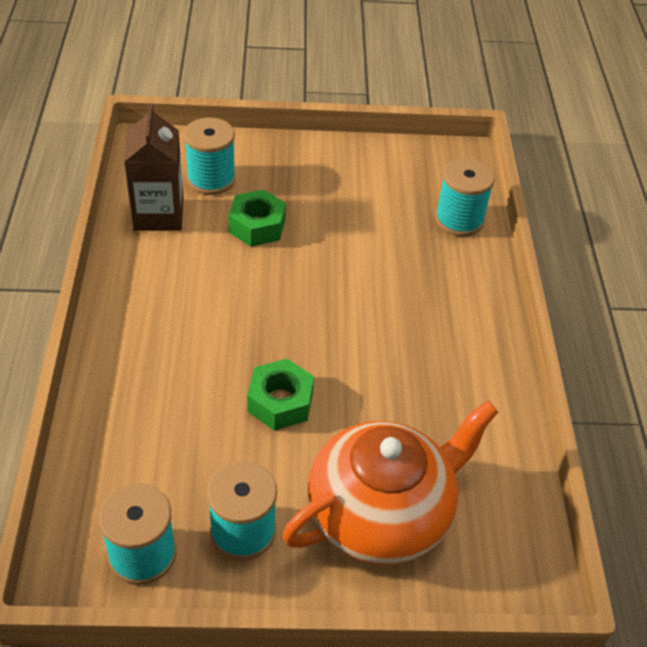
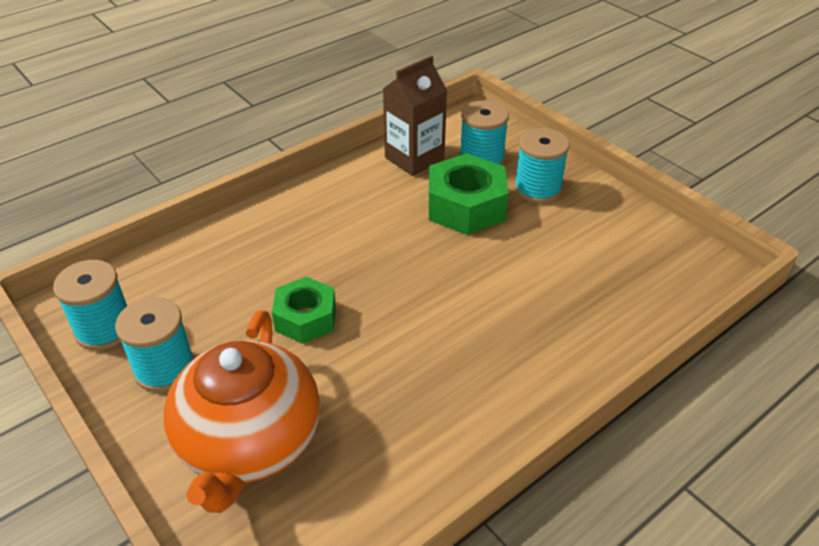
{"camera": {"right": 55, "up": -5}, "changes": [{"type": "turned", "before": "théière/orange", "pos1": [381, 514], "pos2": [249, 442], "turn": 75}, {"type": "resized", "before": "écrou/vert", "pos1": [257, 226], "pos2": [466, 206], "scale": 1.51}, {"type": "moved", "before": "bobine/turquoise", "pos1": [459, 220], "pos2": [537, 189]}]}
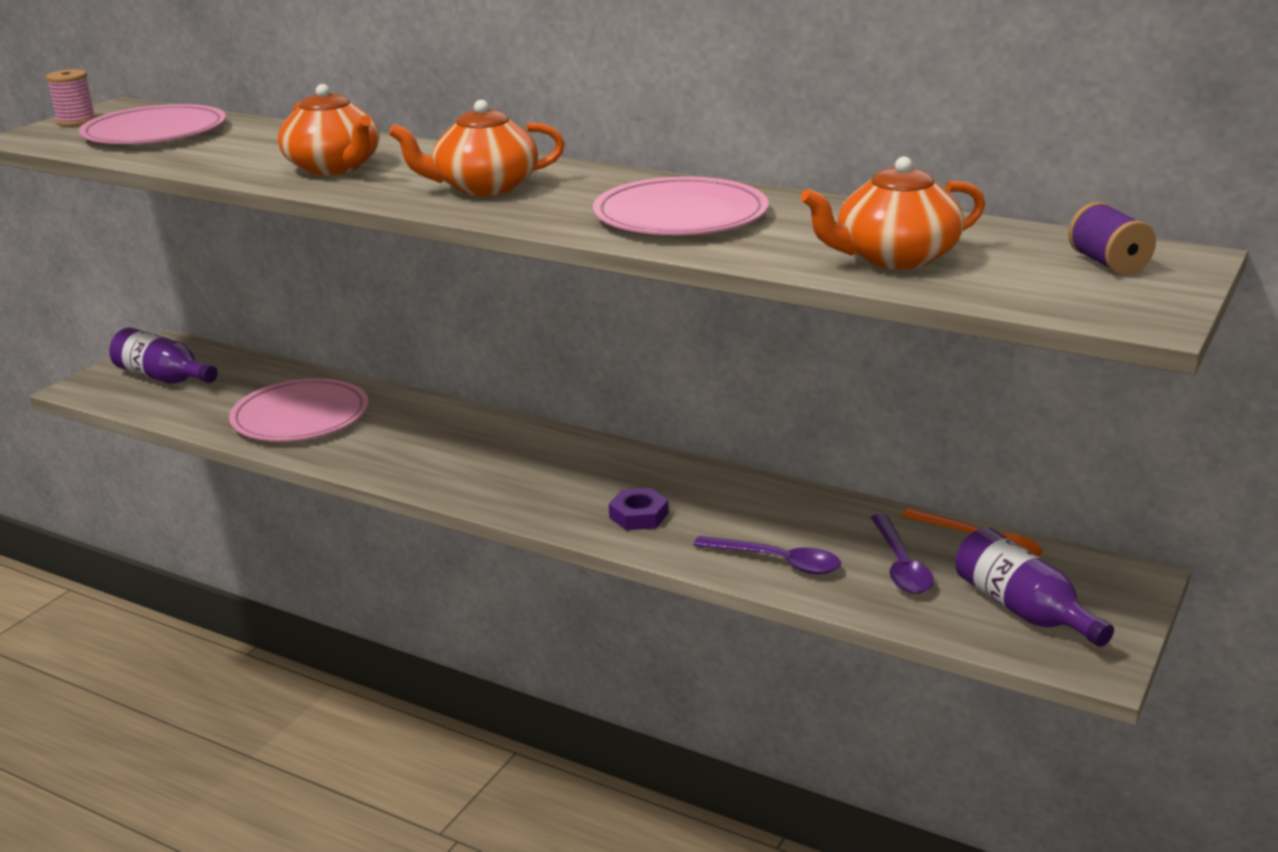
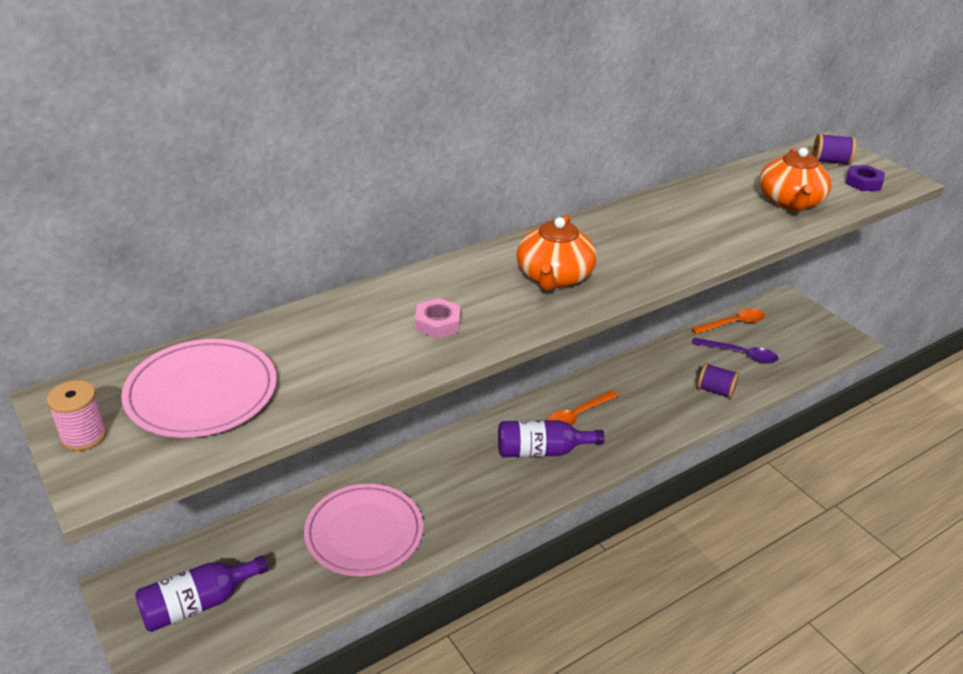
{"camera": {"right": -65, "up": 10}, "changes": [{"type": "replaced", "before": "théière/orange", "after": "écrou/rose", "pos1": [334, 167], "pos2": [437, 323]}, {"type": "moved", "before": "bouteille/violet", "pos1": [1022, 609], "pos2": [541, 451]}, {"type": "added", "after": "cuillère/orange", "pos2": [577, 416]}, {"type": "replaced", "before": "cuillère/violet", "after": "bobine/violet", "pos1": [777, 562], "pos2": [715, 390]}, {"type": "moved", "before": "écrou/violet", "pos1": [638, 515], "pos2": [863, 182]}, {"type": "removed", "before": "assiette/rose", "pos1": [680, 215]}]}
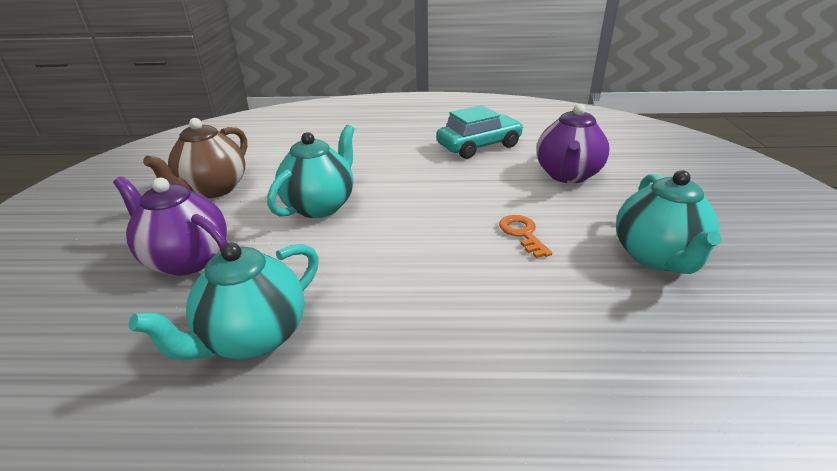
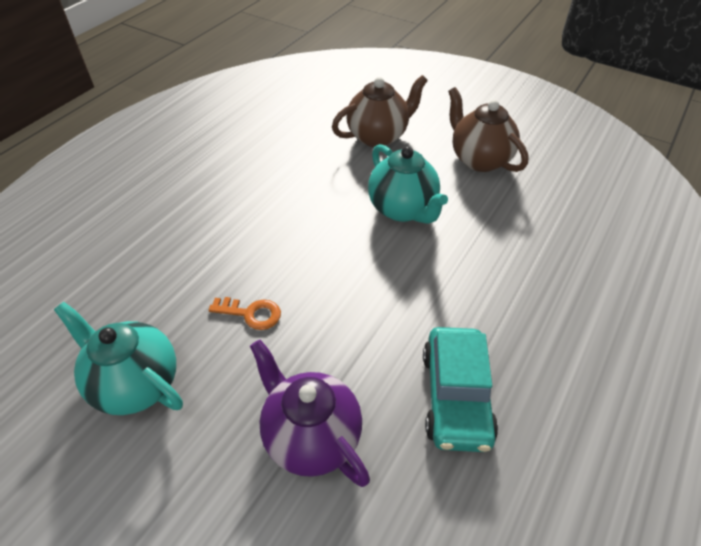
{"camera": {"right": 120, "up": 15}, "changes": [{"type": "recoloured", "before": "théière/violet", "after": "théière/marron", "pos1": [187, 259], "pos2": [378, 136]}, {"type": "removed", "before": "théière/turquoise", "pos1": [254, 337]}]}
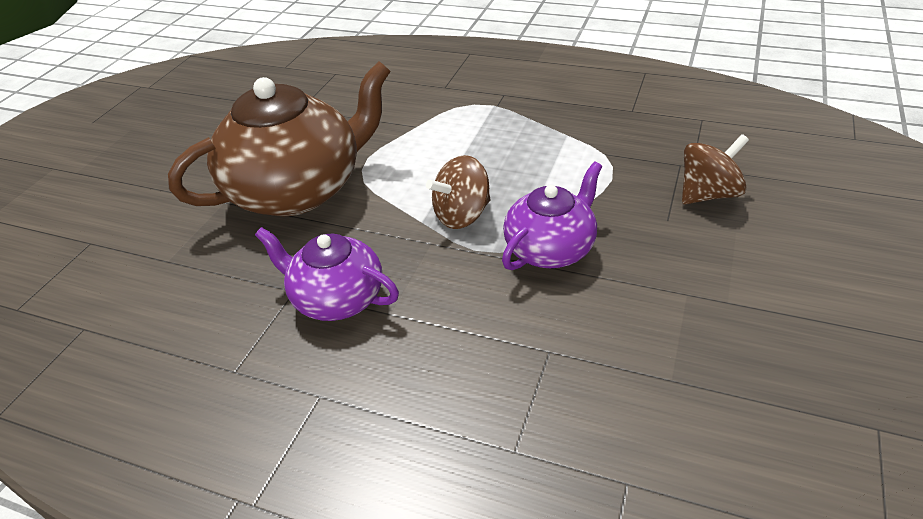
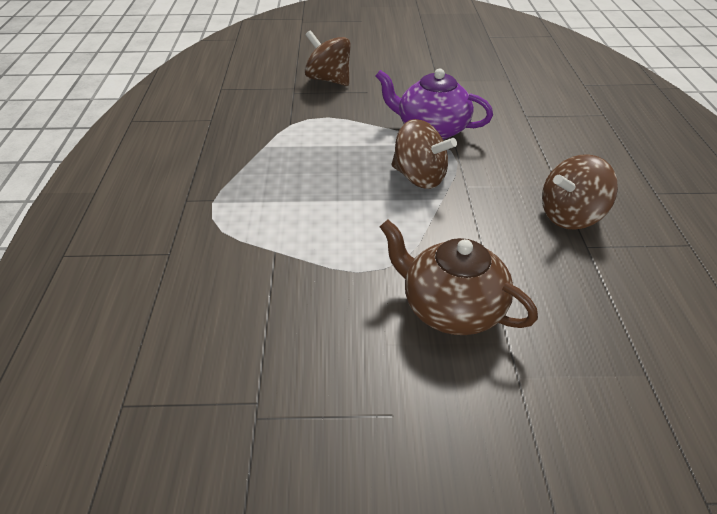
{"camera": {"right": -115, "up": 0}, "changes": [{"type": "resized", "before": "théière/marron", "pos1": [298, 190], "pos2": [451, 309], "scale": 0.56}, {"type": "replaced", "before": "théière/violet", "after": "toupie/marron", "pos1": [337, 298], "pos2": [571, 216]}]}
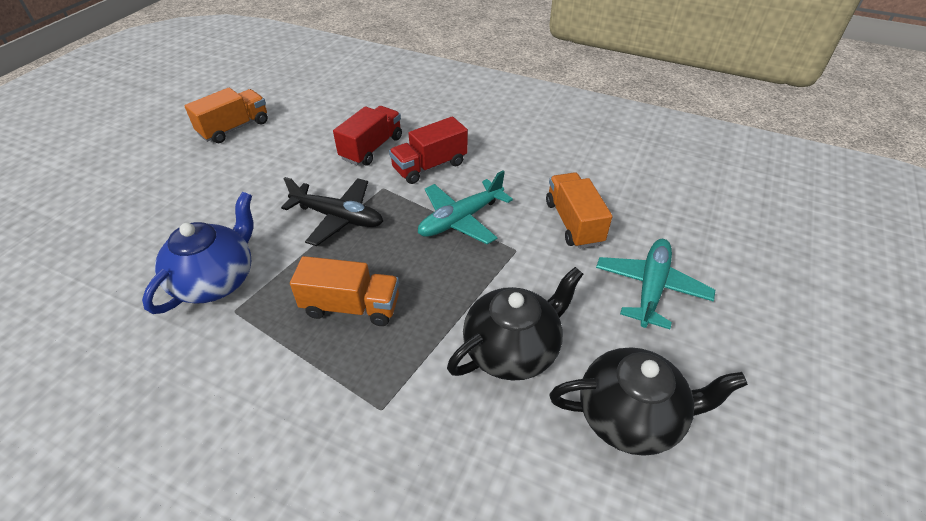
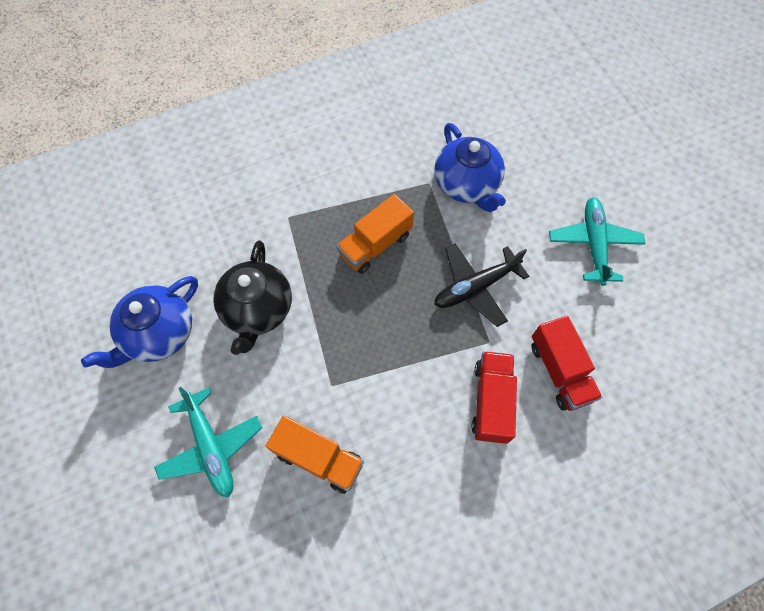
{"camera": {"right": 130, "up": 20}, "changes": [{"type": "recoloured", "before": "théière/noir", "after": "théière/bleu", "pos1": [630, 416], "pos2": [159, 334]}, {"type": "moved", "before": "avion/turquoise", "pos1": [460, 219], "pos2": [593, 244]}, {"type": "removed", "before": "camion/orange", "pos1": [234, 128]}]}
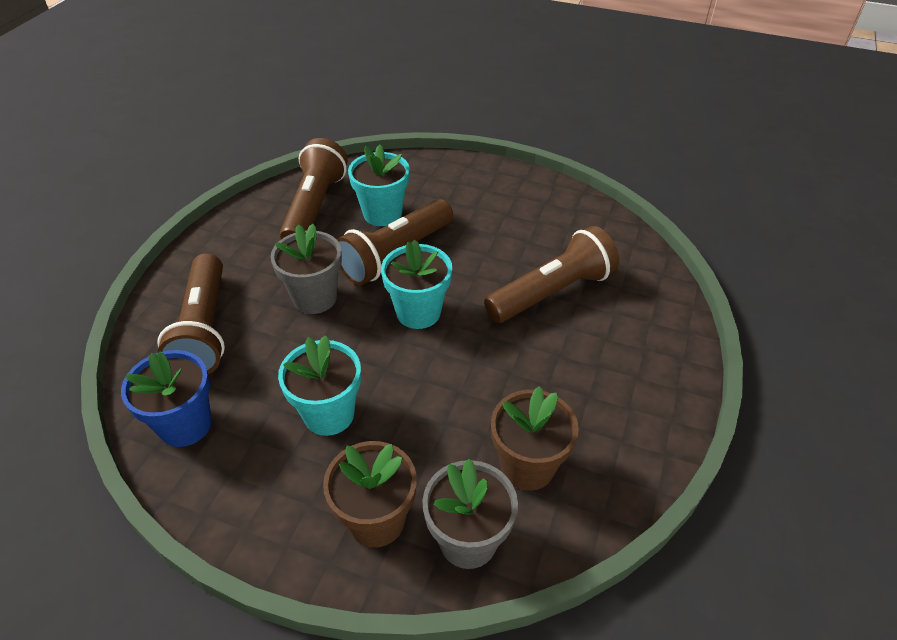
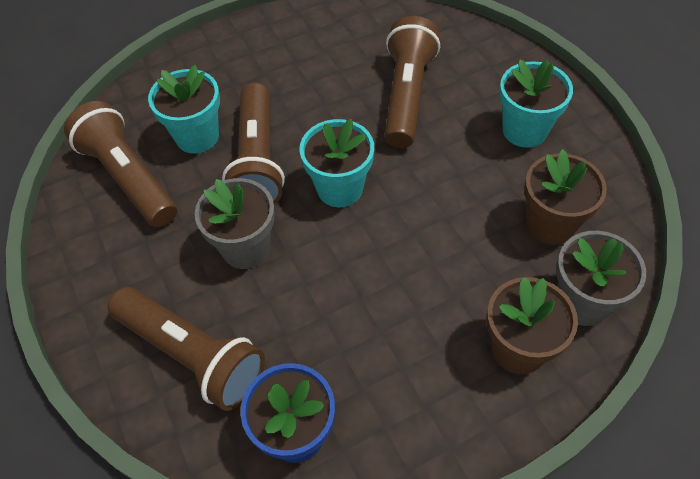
{"camera": {"right": -45, "up": 10}, "changes": [{"type": "moved", "before": "pot de fleurs/turquoise", "pos1": [329, 414], "pos2": [524, 130]}]}
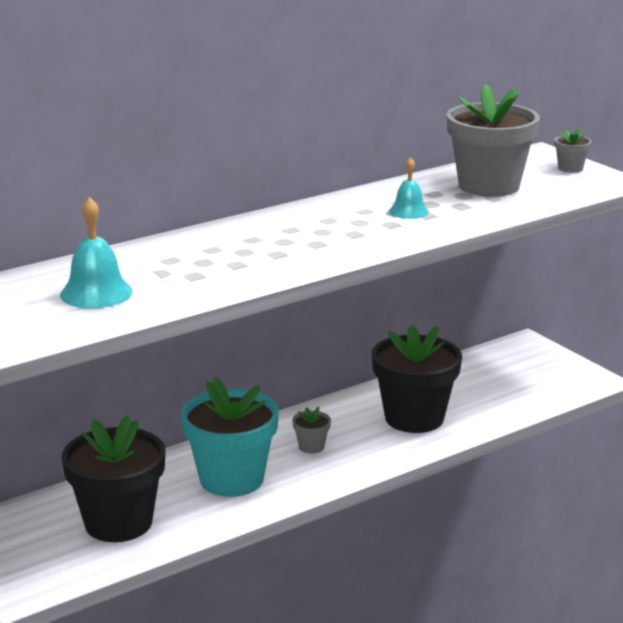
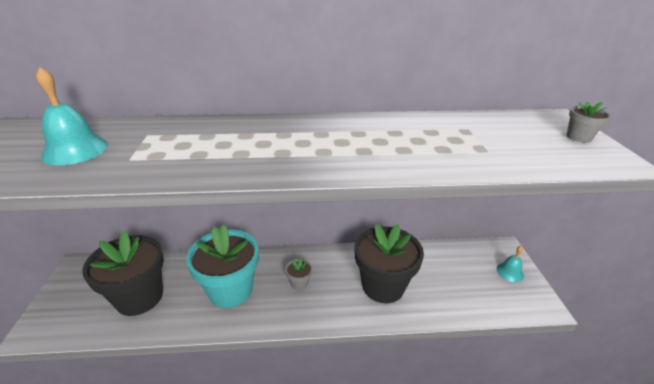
{"camera": {"right": 30, "up": 10}, "changes": [{"type": "moved", "before": "cloche/turquoise", "pos1": [408, 211], "pos2": [510, 272]}, {"type": "removed", "before": "pot de fleurs/gris", "pos1": [489, 186]}]}
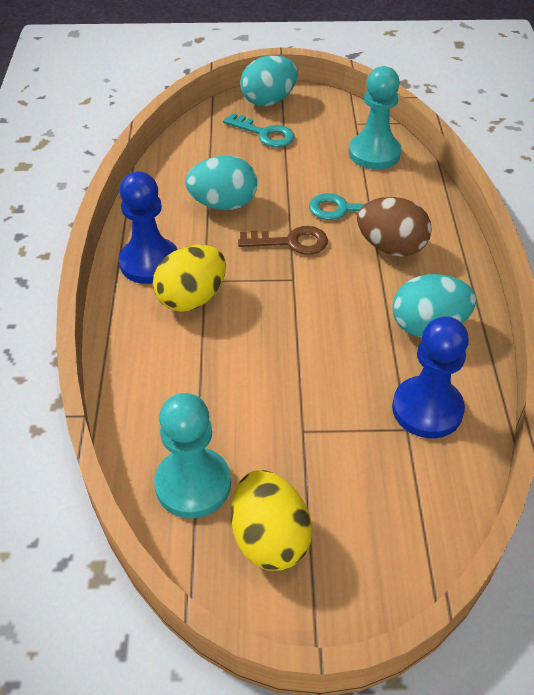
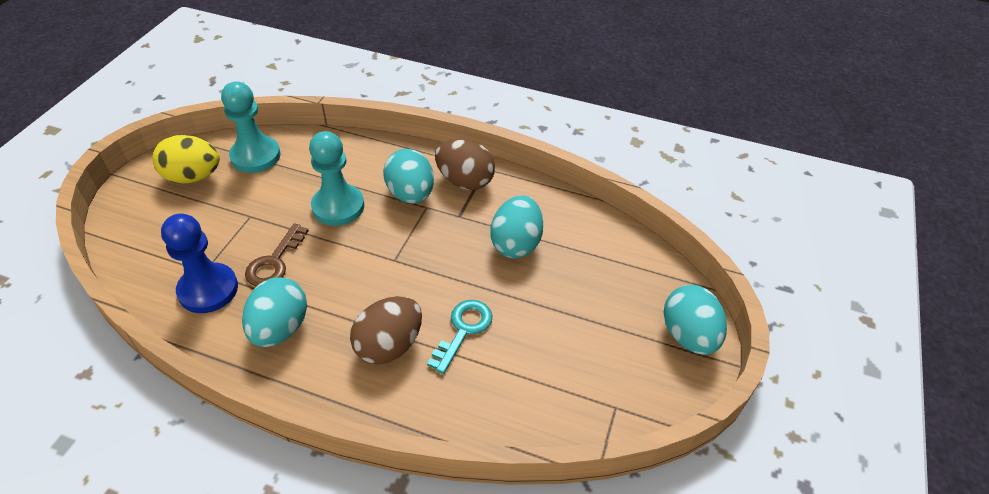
{"camera": {"right": 110, "up": 0}, "changes": [{"type": "moved", "before": "clé/marron", "pos1": [291, 242], "pos2": [274, 262]}, {"type": "moved", "before": "pion/turquoise", "pos1": [374, 153], "pos2": [338, 206]}, {"type": "recoloured", "before": "œuf/jaune", "after": "œuf/turquoise", "pos1": [192, 298], "pos2": [411, 194]}, {"type": "replaced", "before": "pion/bleu", "after": "œuf/marron", "pos1": [149, 263], "pos2": [465, 181]}, {"type": "removed", "before": "clé/turquoise", "pos1": [264, 134]}]}
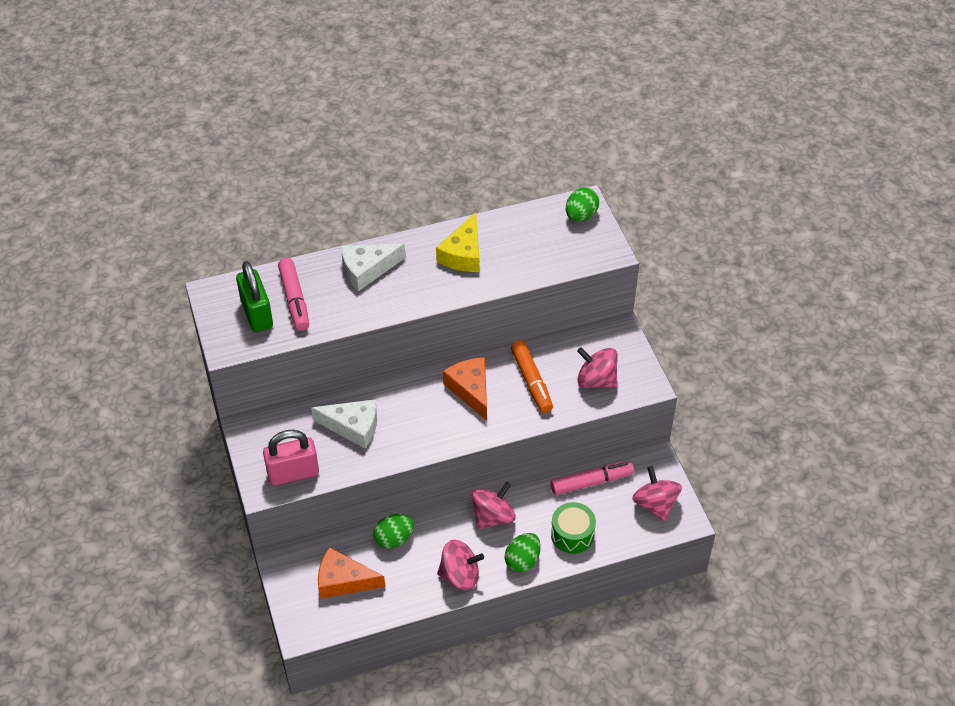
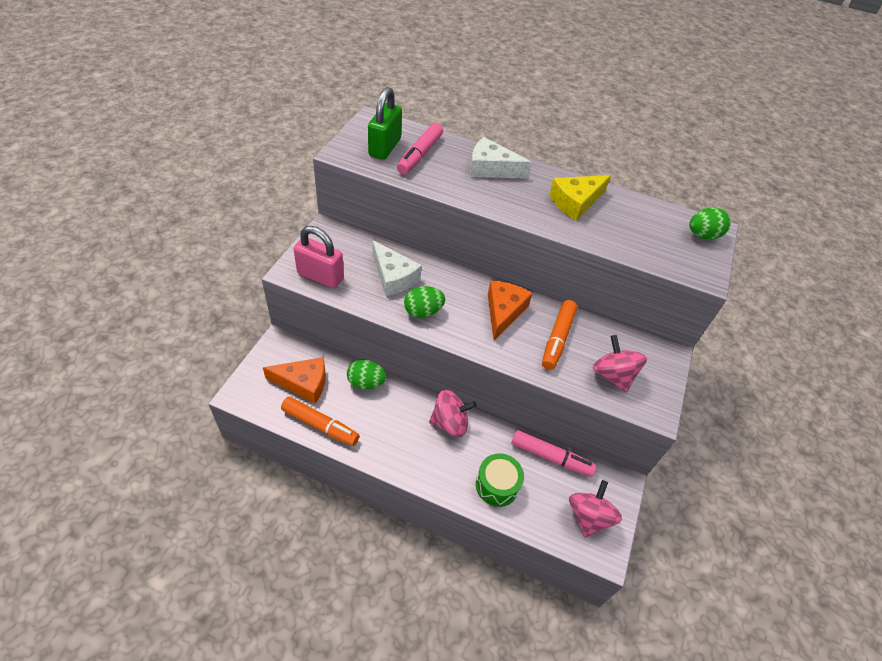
{"camera": {"right": 35, "up": 0}, "changes": [{"type": "turned", "before": "fromage/orange", "pos1": [343, 580], "pos2": [303, 383], "turn": 135}, {"type": "added", "after": "feutre/orange", "pos2": [320, 425]}, {"type": "moved", "before": "œuf/vert", "pos1": [522, 560], "pos2": [423, 311]}, {"type": "removed", "before": "toupie/rose", "pos1": [460, 575]}]}
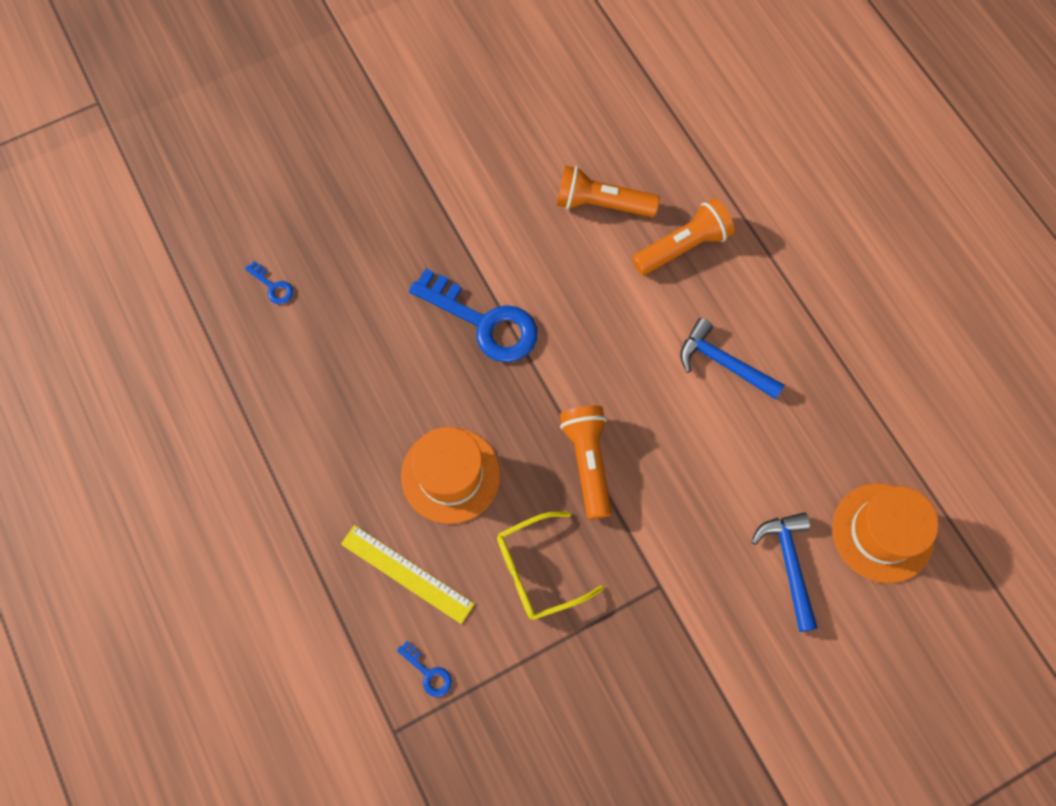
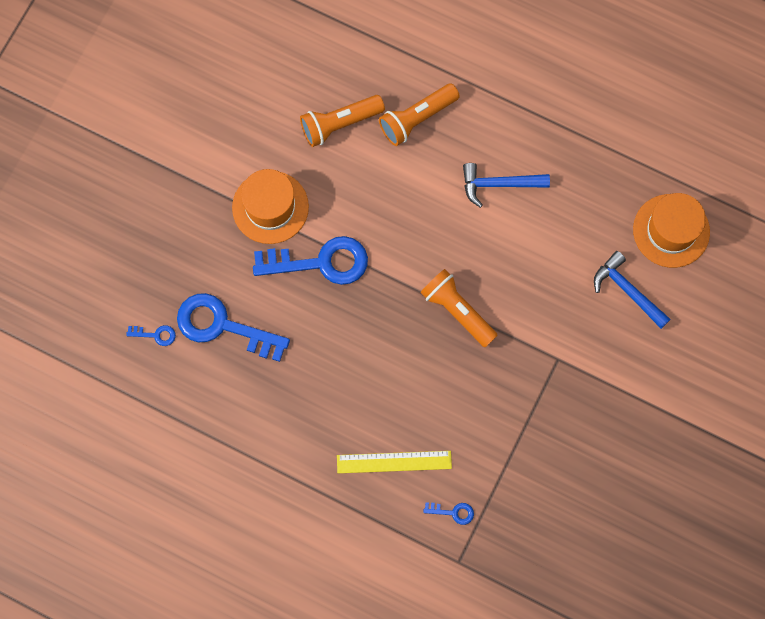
{"camera": {"right": -35, "up": 5}, "changes": [{"type": "added", "after": "clé/bleu", "pos2": [223, 326]}, {"type": "moved", "before": "chapeau/orange", "pos1": [450, 475], "pos2": [270, 207]}, {"type": "turned", "before": "lampe de poche/orange", "pos1": [683, 246], "pos2": [417, 119], "turn": -150}, {"type": "removed", "before": "lunettes/jaune", "pos1": [538, 570]}]}
